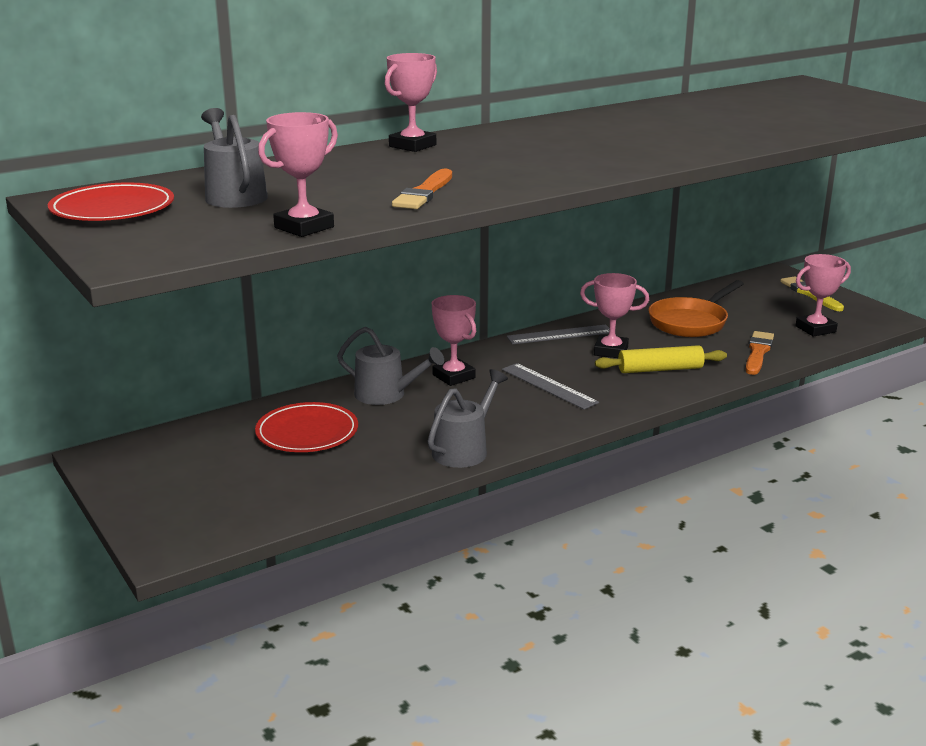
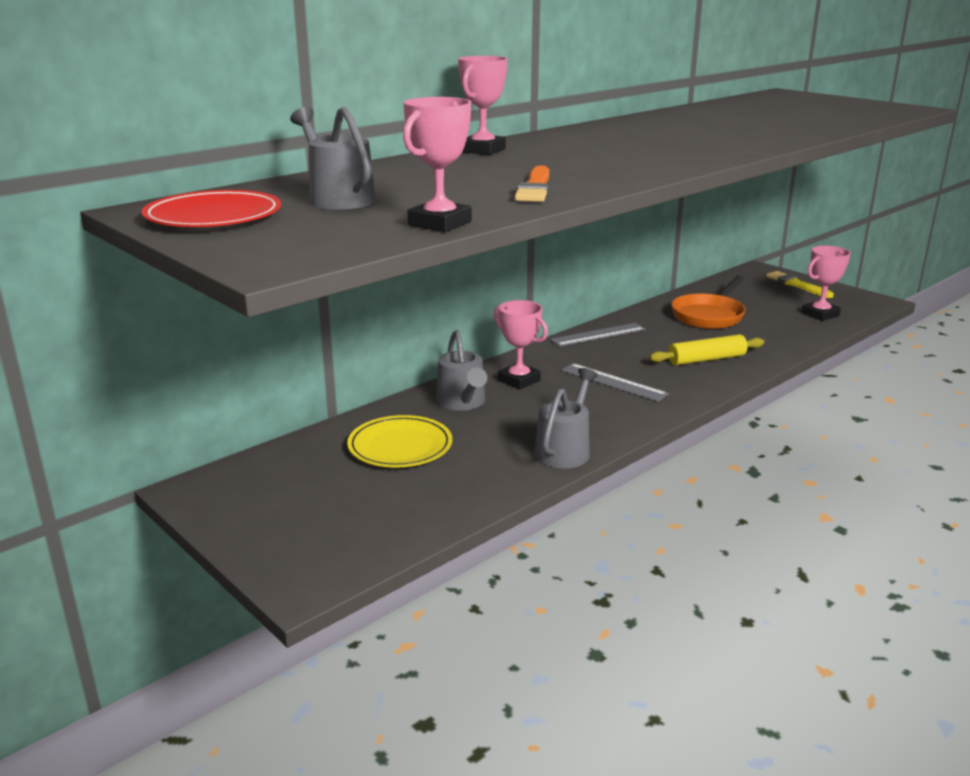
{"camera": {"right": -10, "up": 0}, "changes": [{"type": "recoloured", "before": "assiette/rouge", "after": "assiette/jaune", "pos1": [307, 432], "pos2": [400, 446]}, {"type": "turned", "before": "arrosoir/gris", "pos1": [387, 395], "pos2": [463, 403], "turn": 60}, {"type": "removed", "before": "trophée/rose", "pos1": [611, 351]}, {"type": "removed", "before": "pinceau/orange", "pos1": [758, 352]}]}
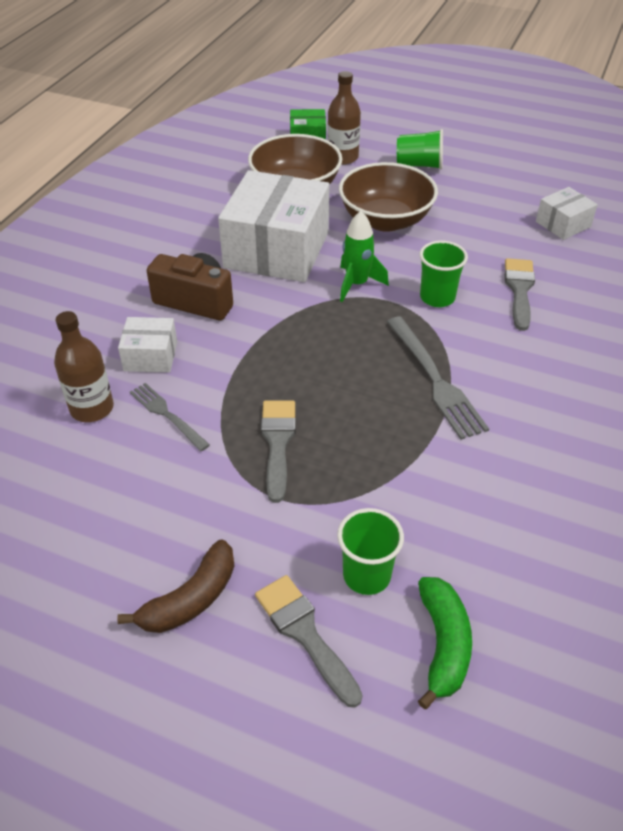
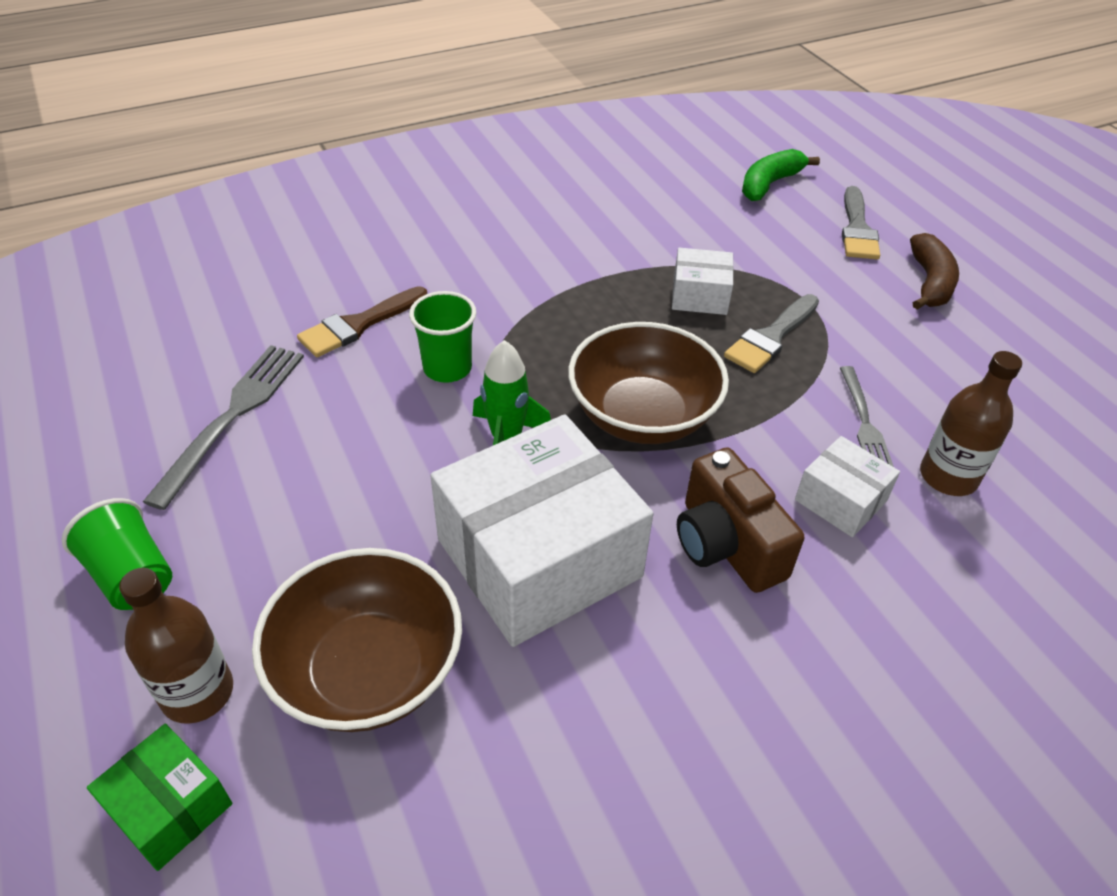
{"camera": {"right": -140, "up": 0}, "changes": [{"type": "moved", "before": "fourchette/gris", "pos1": [436, 381], "pos2": [233, 415]}, {"type": "recoloured", "before": "pinceau/gris", "after": "pinceau/marron", "pos1": [519, 290], "pos2": [358, 325]}, {"type": "moved", "before": "bol/marron", "pos1": [385, 220], "pos2": [642, 415]}, {"type": "moved", "before": "boîte/blanc", "pos1": [563, 224], "pos2": [699, 296]}, {"type": "turned", "before": "banane/marron", "pos1": [191, 599], "pos2": [930, 282], "turn": 105}, {"type": "removed", "before": "gobelet/vert", "pos1": [366, 575]}]}
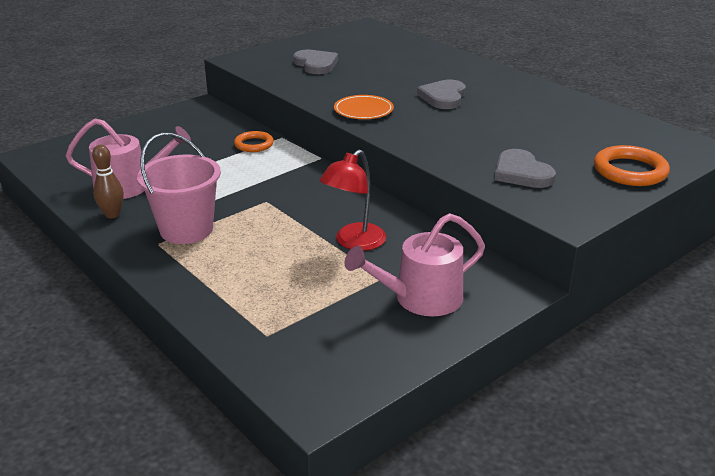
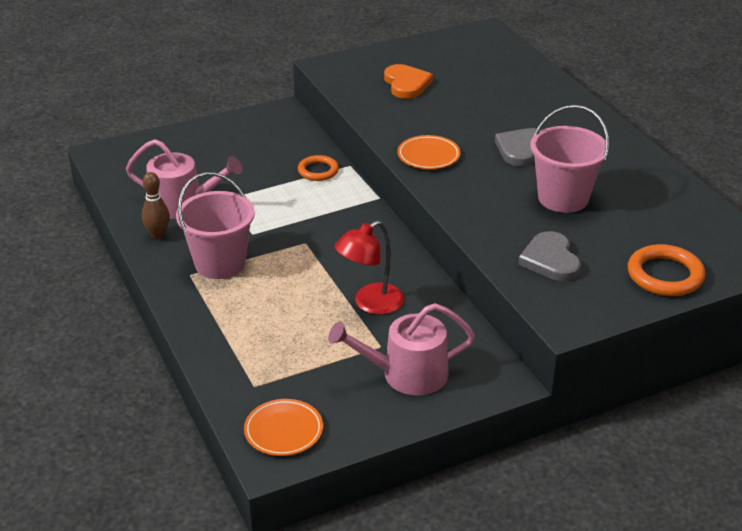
{"camera": {"right": 15, "up": 5}, "changes": [{"type": "added", "after": "assiette/orange", "pos2": [283, 430]}, {"type": "recoloured", "before": "cœur/gris", "after": "cœur/orange", "pos1": [316, 64], "pos2": [406, 84]}, {"type": "added", "after": "seau/rose", "pos2": [563, 198]}]}
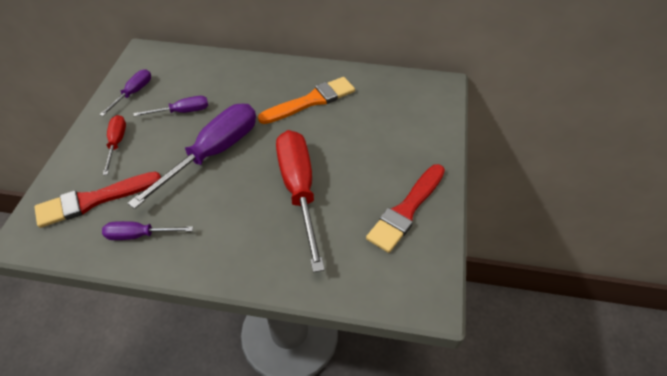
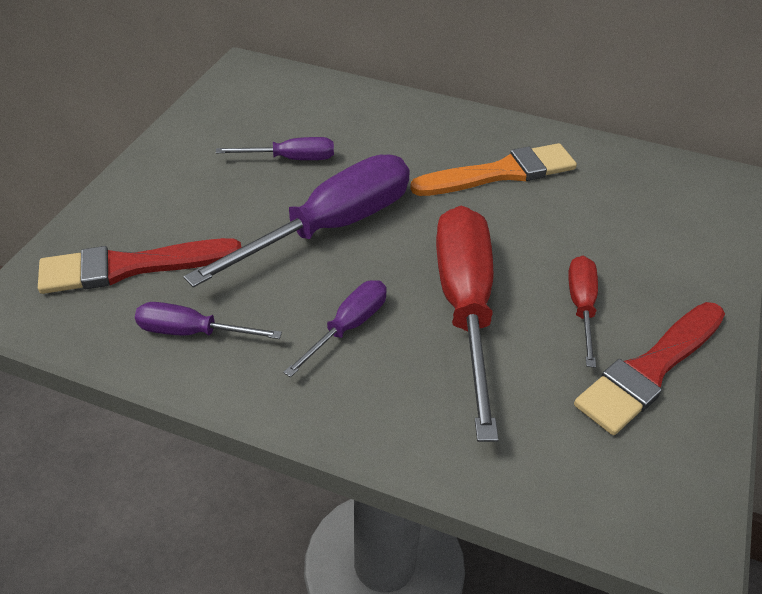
{"camera": {"right": 10, "up": -5}, "changes": [{"type": "moved", "before": "tournevis/violet", "pos1": [133, 93], "pos2": [348, 327]}, {"type": "moved", "before": "tournevis/rouge", "pos1": [116, 143], "pos2": [581, 307]}]}
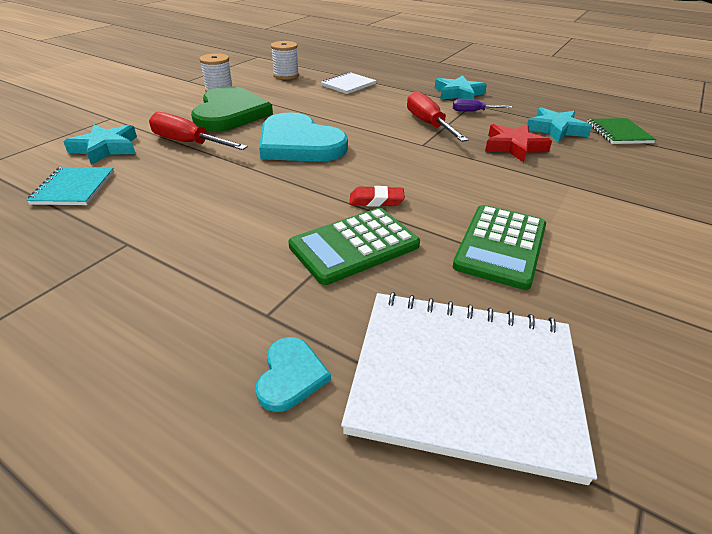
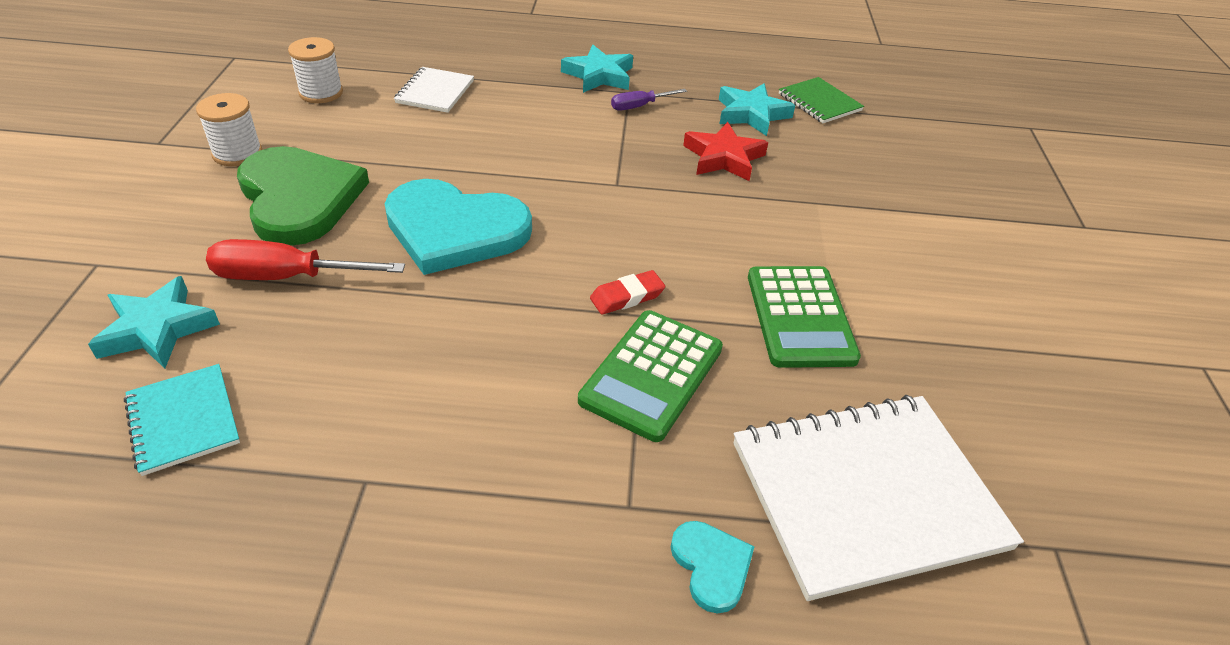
{"camera": {"right": -30, "up": 5}, "changes": [{"type": "removed", "before": "tournevis/rouge", "pos1": [428, 124]}]}
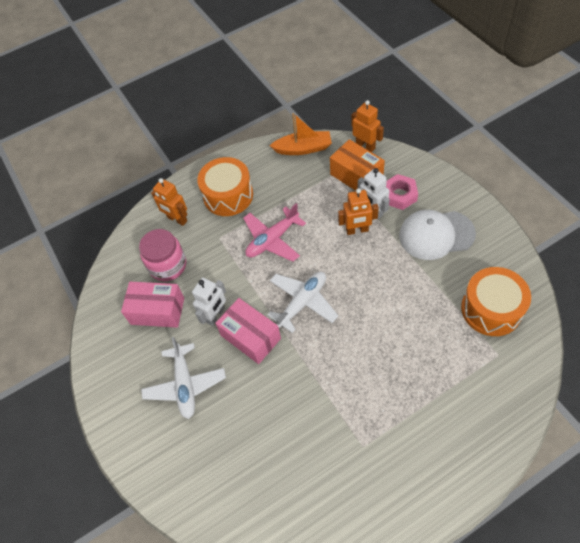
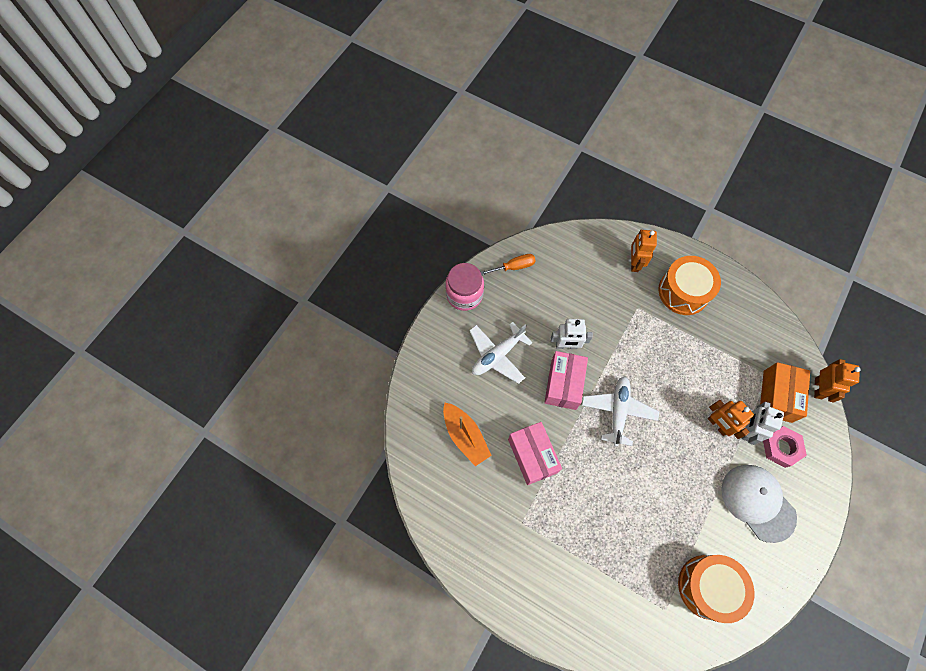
{"camera": {"right": 55, "up": 10}, "changes": [{"type": "moved", "before": "bateau/orange", "pos1": [303, 148], "pos2": [465, 436]}, {"type": "moved", "before": "bocal/rose", "pos1": [168, 265], "pos2": [464, 295]}, {"type": "added", "after": "tournevis/orange", "pos2": [514, 267]}, {"type": "moved", "before": "boîte/rose", "pos1": [157, 311], "pos2": [532, 456]}, {"type": "turned", "before": "avion/blanc", "pos1": [302, 302], "pos2": [618, 411], "turn": -90}, {"type": "removed", "before": "avion/rose", "pos1": [272, 240]}]}
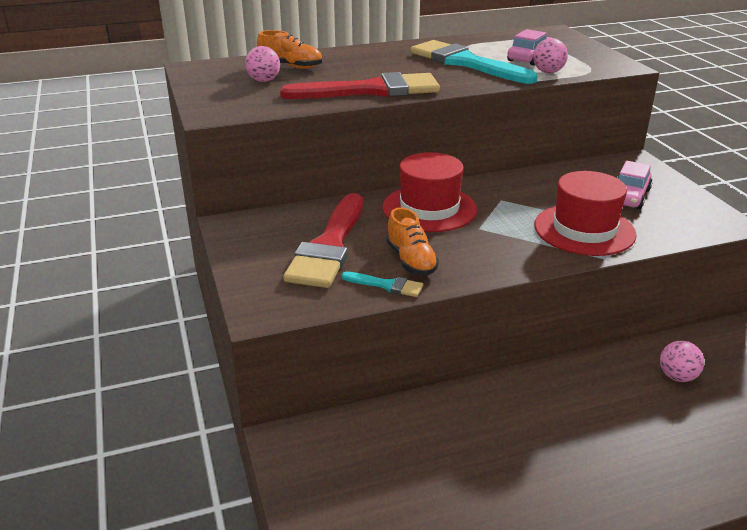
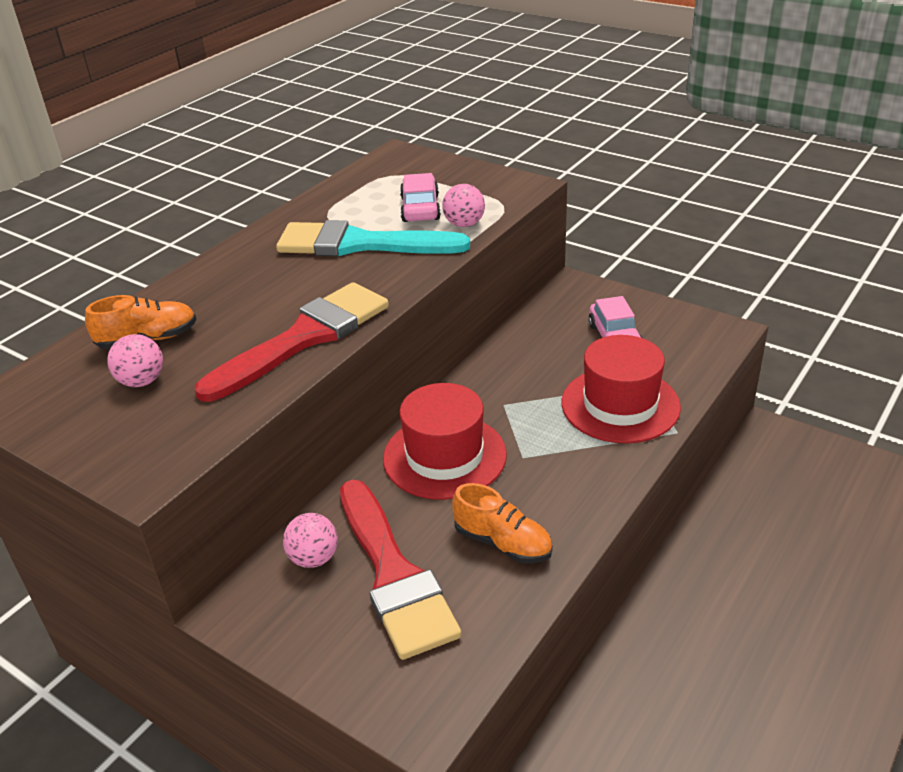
{"camera": {"right": -35, "up": 5}, "changes": [{"type": "moved", "before": "balle/rose", "pos1": [677, 376], "pos2": [314, 558]}, {"type": "removed", "before": "pinceau/turquoise", "pos1": [386, 285]}]}
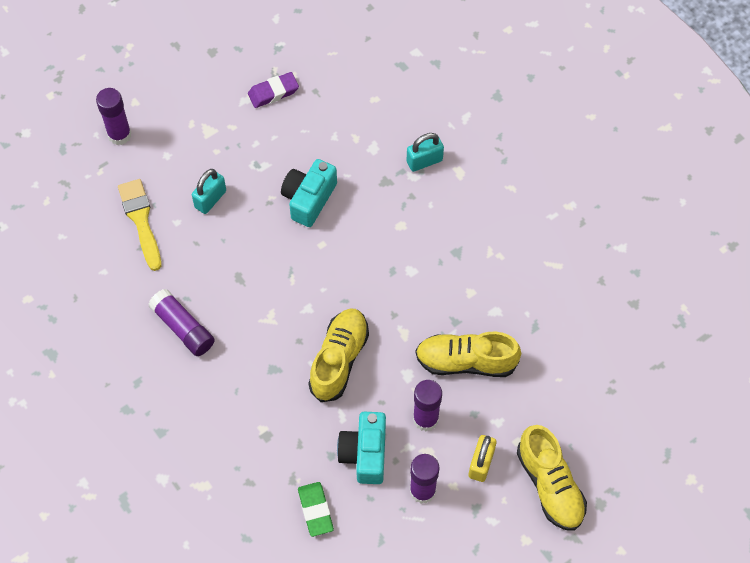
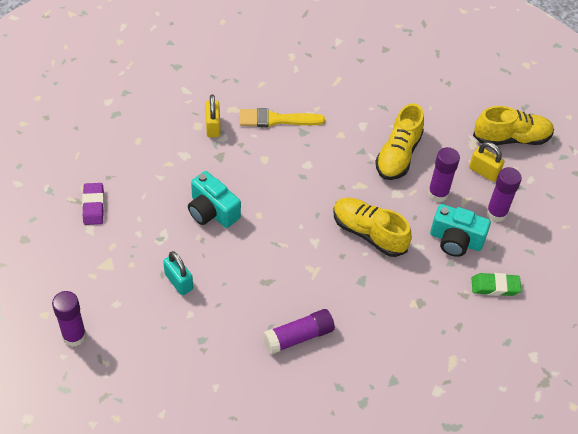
{"camera": {"right": -75, "up": -10}, "changes": [{"type": "recoloured", "before": "cadenas/turquoise", "after": "cadenas/jaune", "pos1": [424, 161], "pos2": [213, 127]}, {"type": "moved", "before": "pinceau/jaune", "pos1": [141, 220], "pos2": [276, 119]}]}
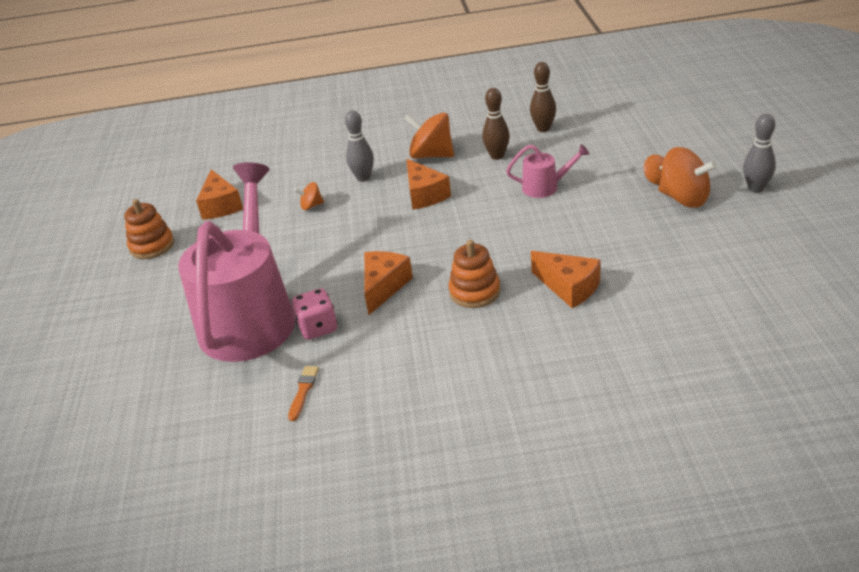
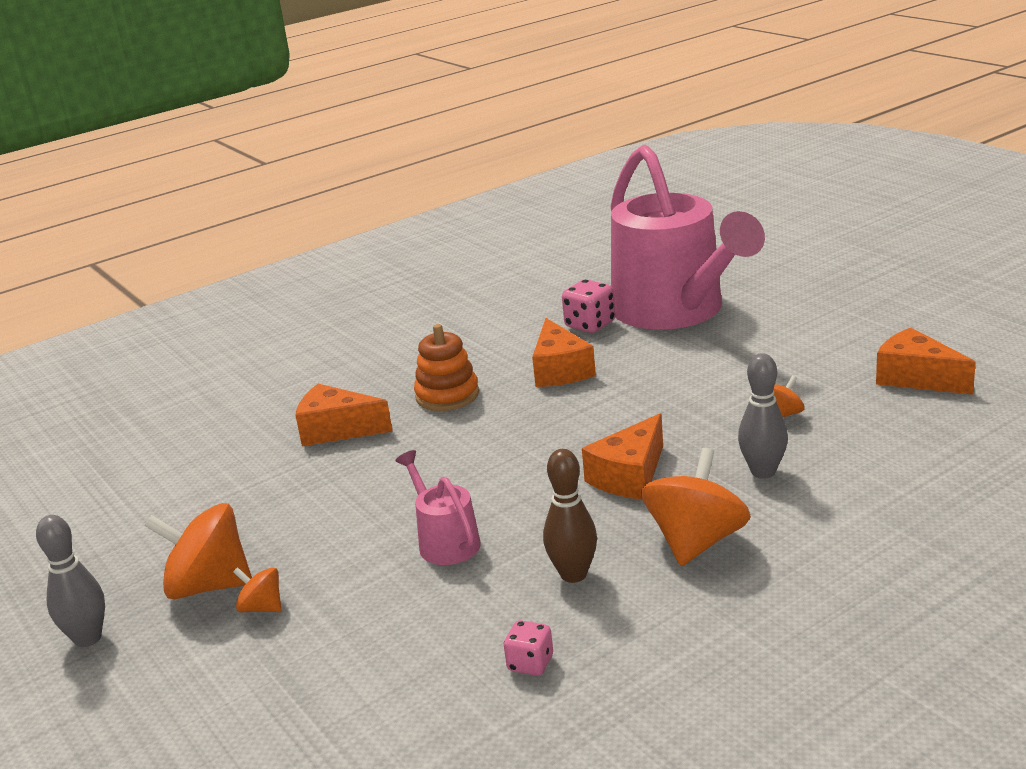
{"camera": {"right": 150, "up": -10}, "changes": [{"type": "turned", "before": "arrosoir/rose", "pos1": [545, 187], "pos2": [445, 541], "turn": 90}, {"type": "replaced", "before": "quille/marron", "after": "dé/rose", "pos1": [543, 129], "pos2": [530, 664]}, {"type": "turned", "before": "fromage/orange", "pos1": [424, 195], "pos2": [630, 476], "turn": -90}, {"type": "turned", "before": "toupie/orange", "pos1": [431, 155], "pos2": [696, 542], "turn": -60}, {"type": "removed", "before": "jouet à empiler/orange", "pos1": [152, 246]}, {"type": "removed", "before": "pinceau/orange", "pos1": [303, 391]}]}
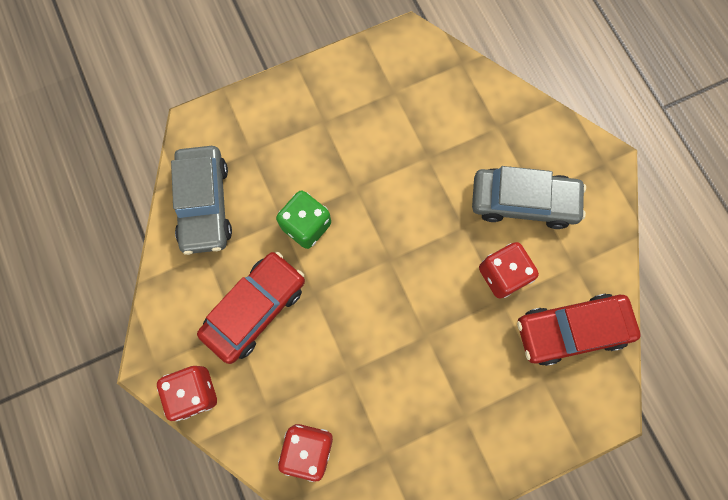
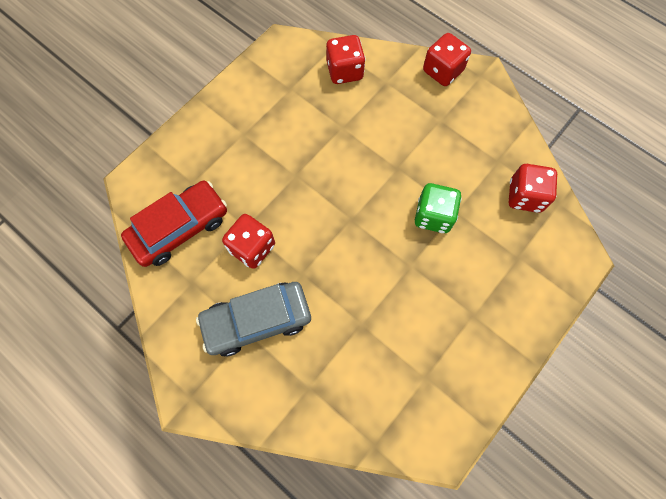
{"camera": {"right": 155, "up": -5}, "changes": [{"type": "replaced", "before": "voiture/gris", "after": "dé/rouge", "pos1": [205, 204], "pos2": [525, 196]}, {"type": "removed", "before": "voiture/rouge", "pos1": [255, 309]}]}
